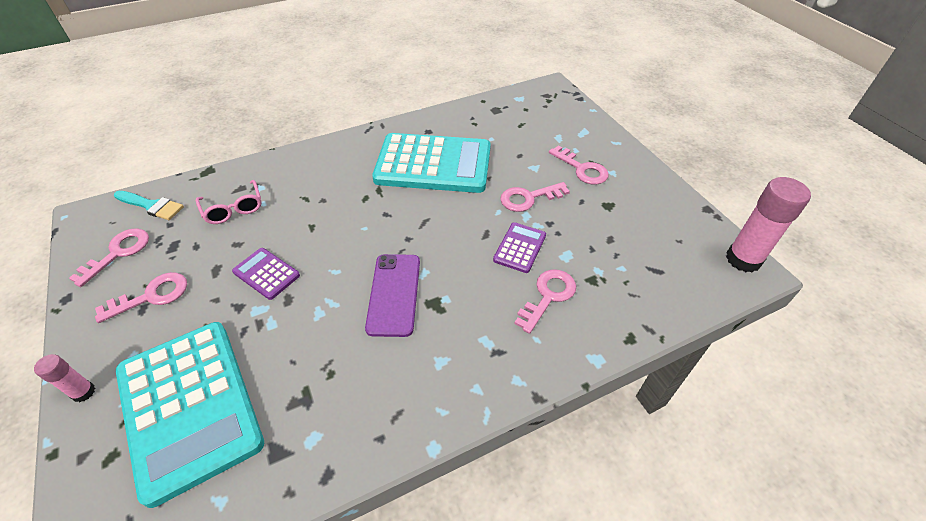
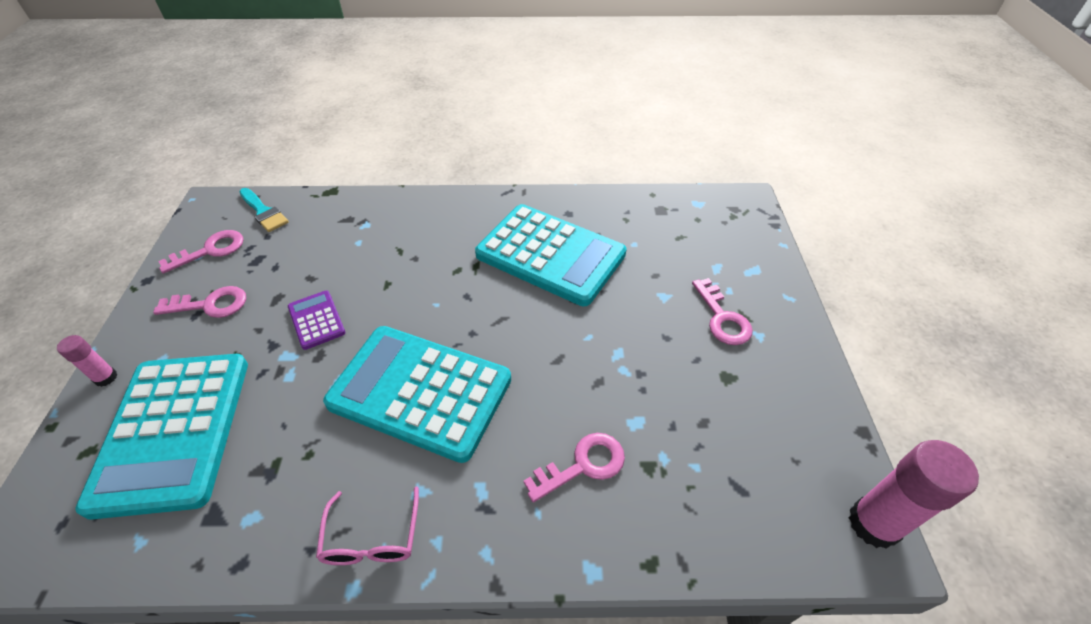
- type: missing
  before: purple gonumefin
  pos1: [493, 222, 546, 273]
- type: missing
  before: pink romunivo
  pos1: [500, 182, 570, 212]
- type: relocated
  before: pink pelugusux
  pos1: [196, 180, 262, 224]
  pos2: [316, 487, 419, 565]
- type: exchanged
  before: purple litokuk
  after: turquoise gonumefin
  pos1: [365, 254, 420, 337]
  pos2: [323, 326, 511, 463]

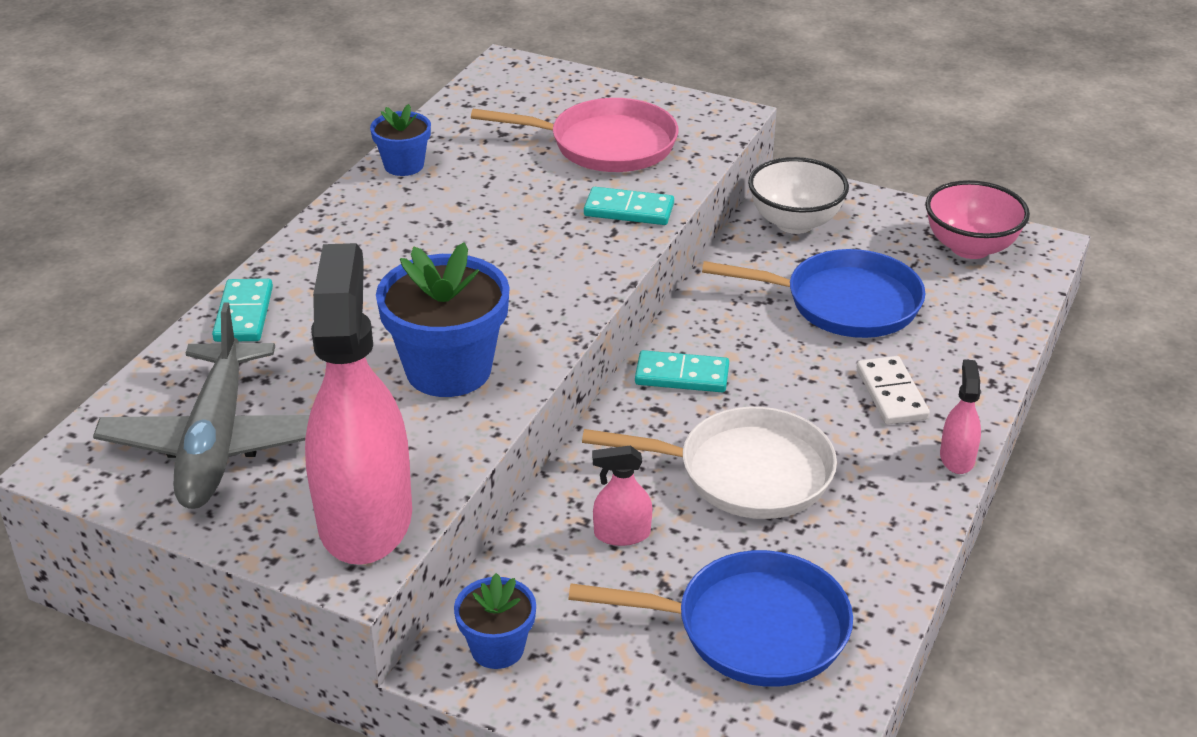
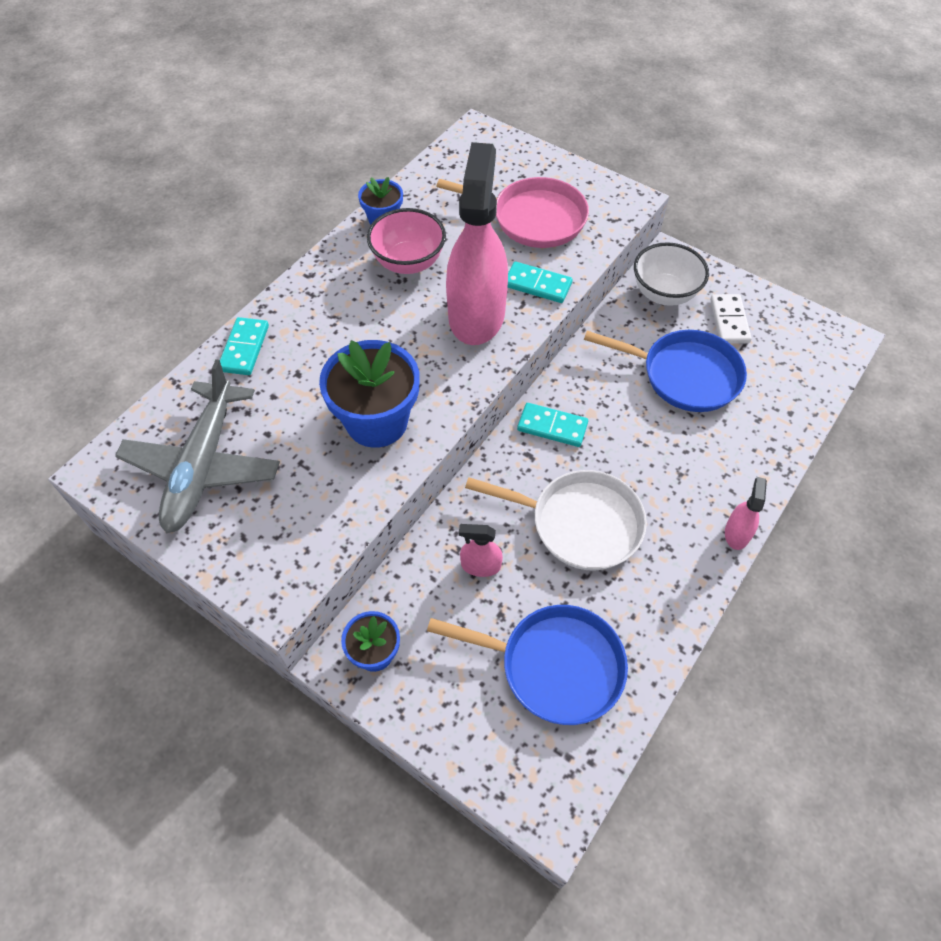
- type: relocated
  before: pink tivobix
  pos1: [305, 243, 412, 565]
  pos2: [446, 142, 508, 345]
- type: relocated
  before: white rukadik
  pos1: [857, 356, 930, 425]
  pos2: [710, 294, 752, 343]
- type: relocated
  before: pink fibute
  pos1: [925, 180, 1030, 259]
  pos2: [367, 208, 446, 274]

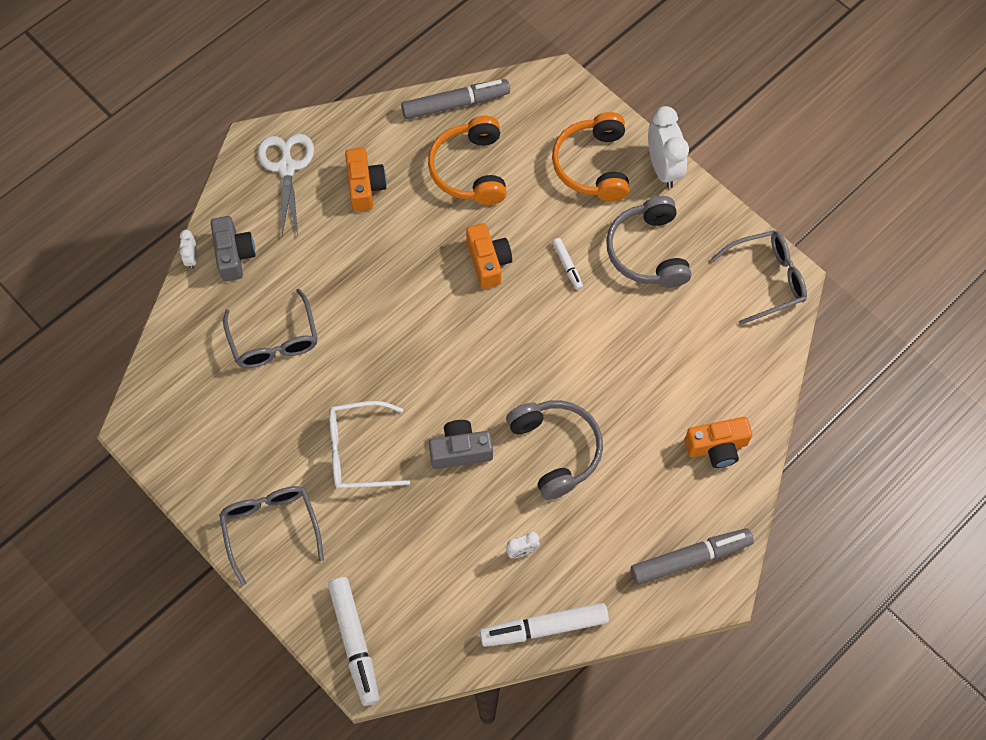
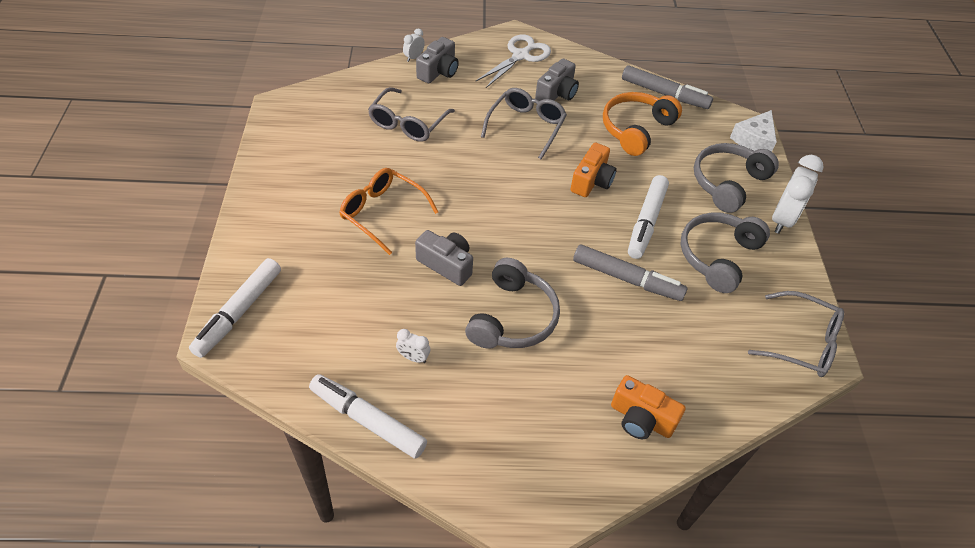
- type: appeared
  after: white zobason
  pos2: [730, 110, 777, 152]
- type: relocated
  before: grey pelugusux
  pos1: [219, 486, 324, 586]
  pos2: [481, 88, 567, 159]
- type: relocated
  before: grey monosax
  pos1: [631, 528, 754, 585]
  pos2: [573, 244, 687, 301]
- type: colour
  before: white pelugusux
  after: orange pelugusux
  pos1: [329, 401, 410, 489]
  pos2: [339, 168, 438, 255]
- type: colour
  before: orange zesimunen
  after: grey zesimunen
  pos1: [345, 148, 387, 212]
  pos2: [535, 59, 579, 101]
- type: colour
  before: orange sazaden
  after: grey sazaden
  pos1: [552, 112, 630, 201]
  pos2: [694, 143, 779, 213]
- type: size
  before: white monosax
  pos1: [553, 238, 583, 290]
  pos2: [628, 175, 669, 259]
  scale: 1.98

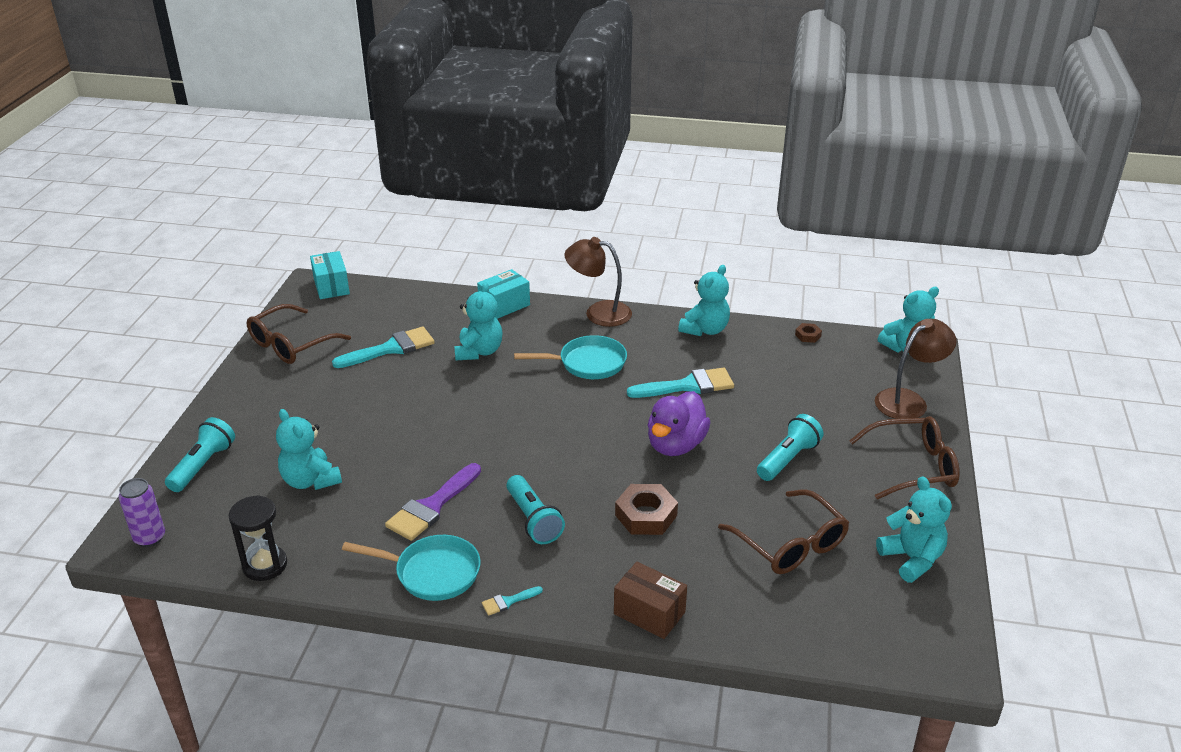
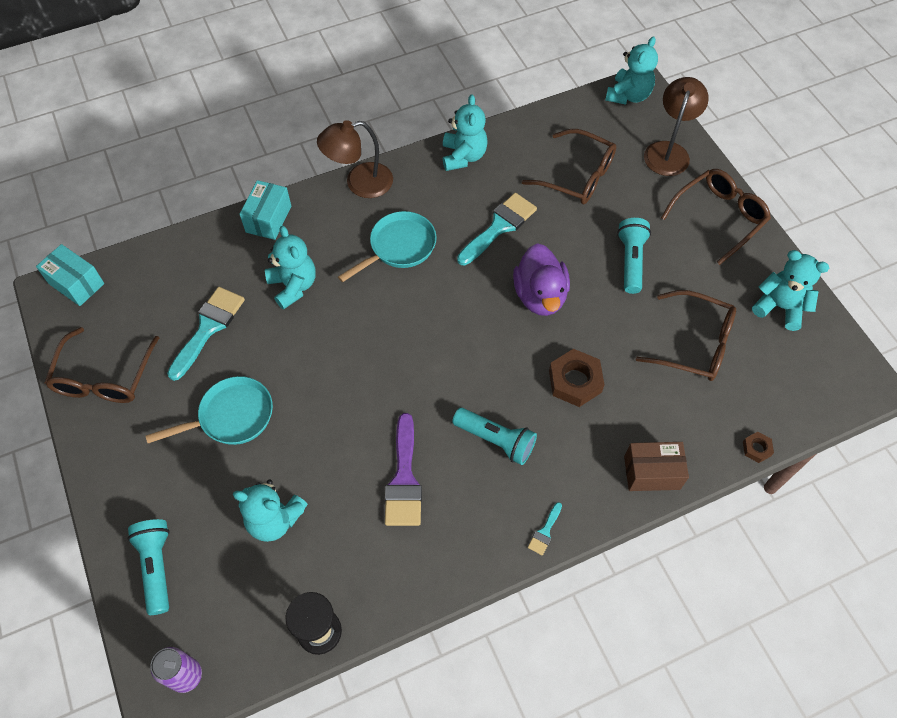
- type: appeared
  after: brown pelugusux
  pos2: [522, 129, 616, 204]
- type: relocated
  before: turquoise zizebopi
  pos1: [342, 535, 481, 601]
  pos2: [145, 376, 273, 445]
- type: relocated
  before: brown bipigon
  pos1: [795, 323, 822, 343]
  pos2: [743, 432, 774, 463]

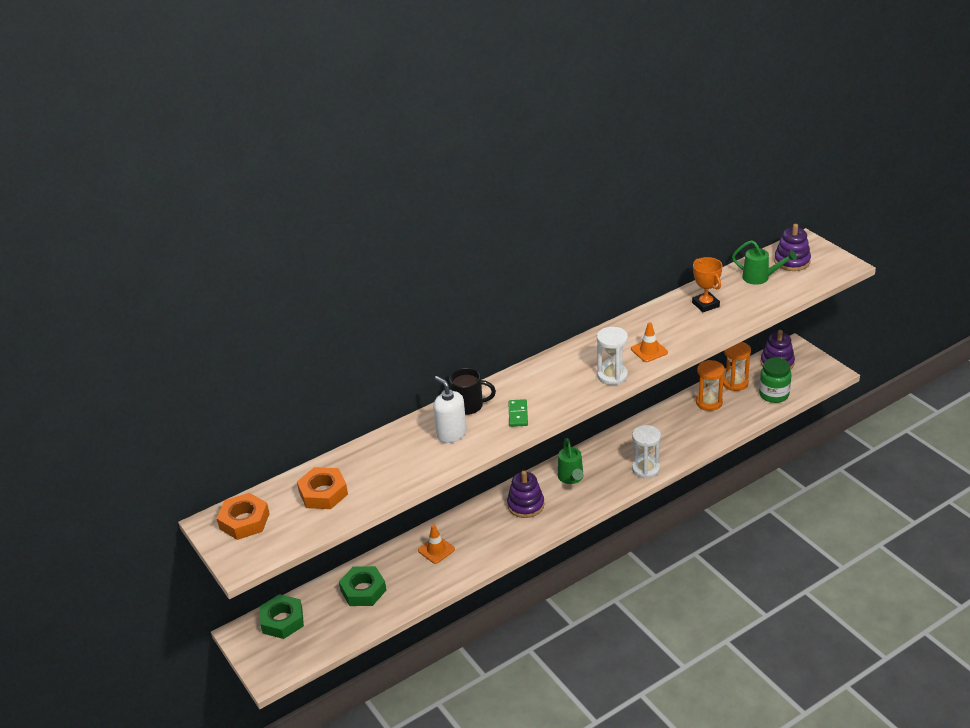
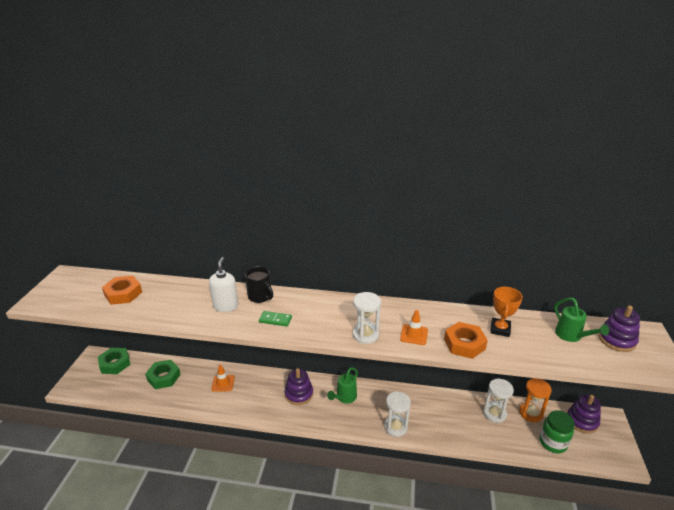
- type: relocated
  before: orange bipigon
  pos1: [217, 493, 270, 540]
  pos2: [444, 322, 488, 359]
- type: colour
  before: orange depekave
  after: white depekave
  pos1: [696, 360, 725, 411]
  pos2: [483, 379, 514, 423]
- type: spun
  before: green rukadik
  pos1: [508, 399, 528, 427]
  pos2: [259, 311, 292, 327]
  turn: 60

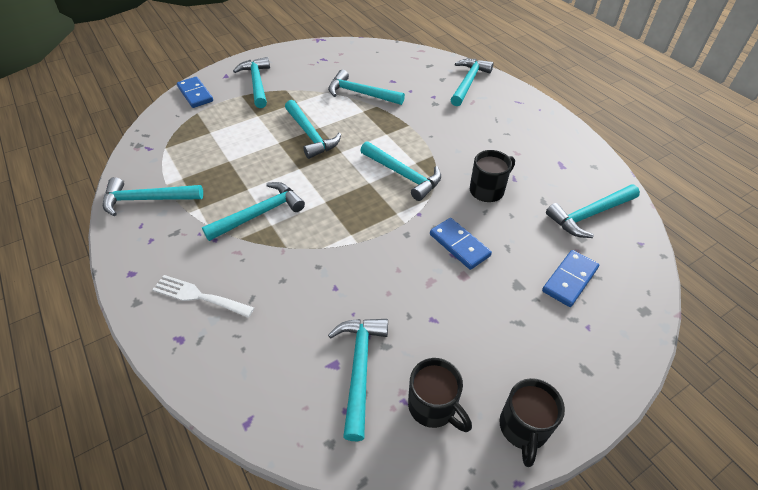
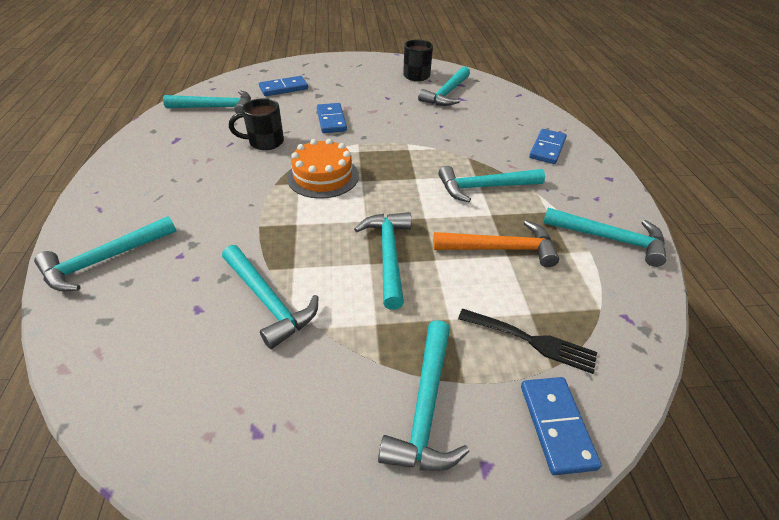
- type: missing
  before: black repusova
  pos1: [500, 378, 565, 467]
- type: appeared
  after: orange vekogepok
  pos2: [433, 220, 559, 267]
- type: appeared
  after: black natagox
  pos2: [458, 308, 597, 374]
- type: exchanged
  before: white natagox
  after: blue rukadik
  pos1: [152, 275, 254, 318]
  pos2: [529, 129, 567, 164]
- type: exchanged
  before: turquoise vekogepok
  after: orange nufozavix
  pos1: [360, 141, 441, 201]
  pos2: [287, 139, 359, 199]

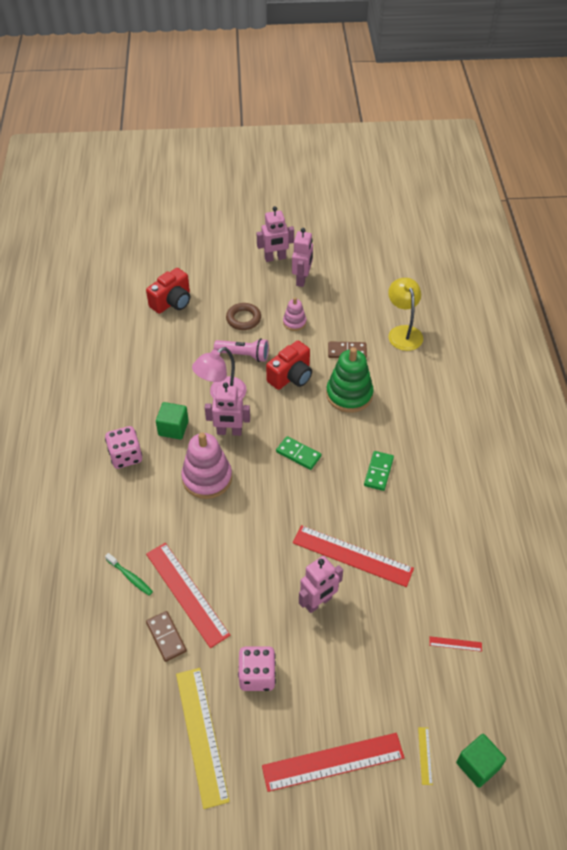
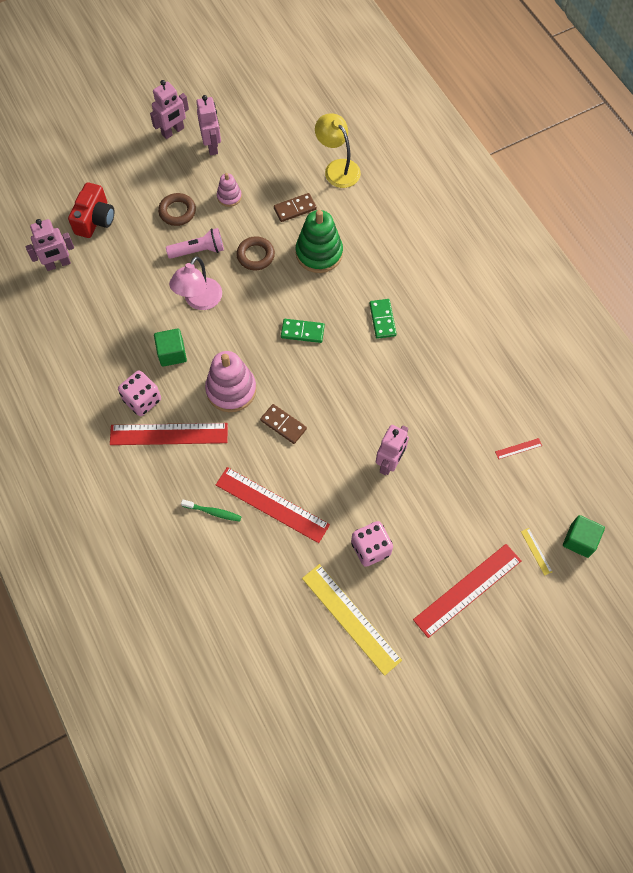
- type: relocated
  before: brown rukadik
  pos1: [146, 611, 187, 662]
  pos2: [260, 404, 307, 444]
- type: relocated
  before: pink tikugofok
  pos1: [205, 382, 250, 436]
  pos2: [26, 219, 74, 271]
- type: relocated
  before: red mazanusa
  pos1: [293, 525, 414, 587]
  pos2: [110, 423, 228, 445]
- type: exchanged
  before: red zesimunen
  after: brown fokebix
  pos1: [266, 341, 312, 390]
  pos2: [236, 236, 275, 270]

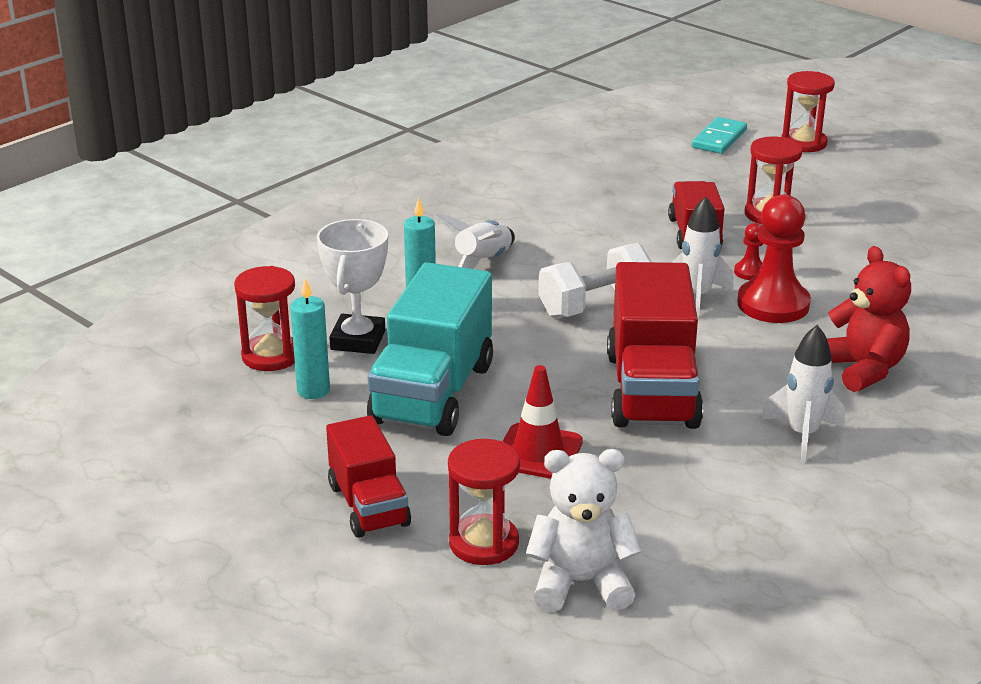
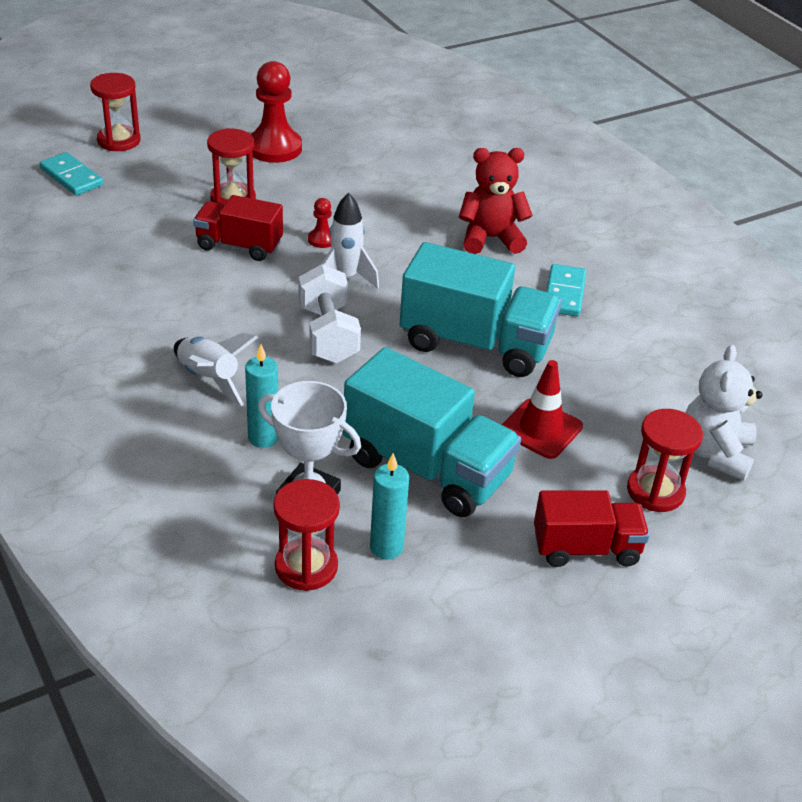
- type: relocated
  before: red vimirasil
  pos1: [737, 194, 811, 323]
  pos2: [251, 61, 302, 163]
- type: exchanged
  before: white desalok
  after: turquoise rukadik
  pos1: [761, 325, 845, 463]
  pos2: [546, 264, 586, 317]
- type: colour
  before: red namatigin
  after: turquoise namatigin
  pos1: [607, 262, 703, 429]
  pos2: [400, 242, 562, 377]

